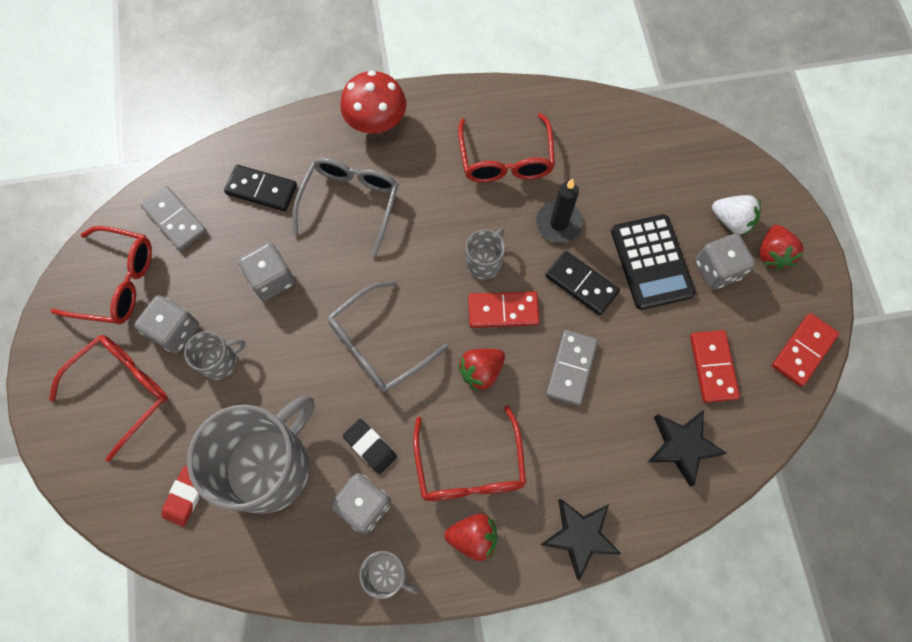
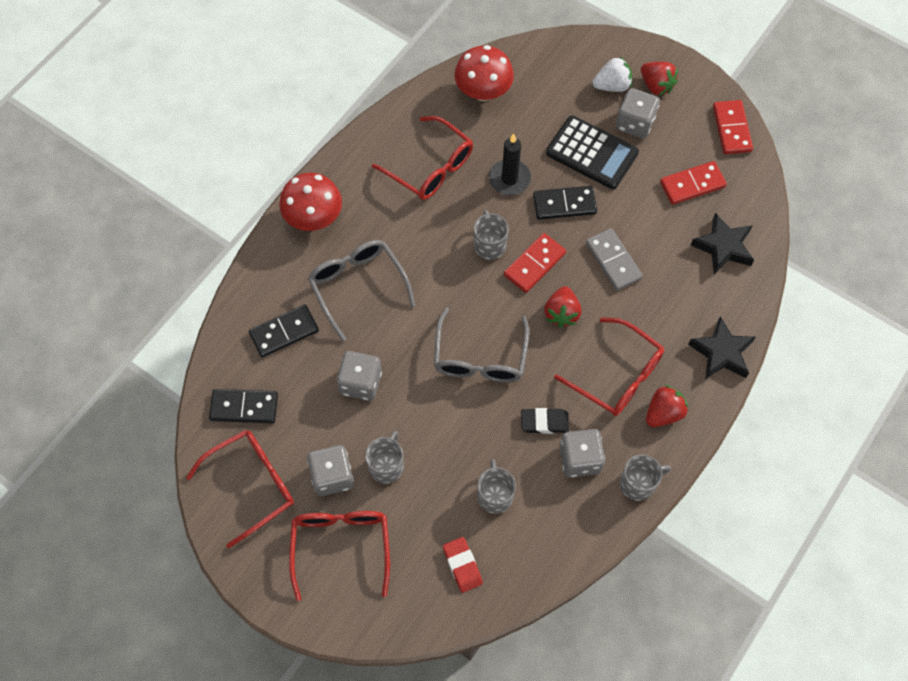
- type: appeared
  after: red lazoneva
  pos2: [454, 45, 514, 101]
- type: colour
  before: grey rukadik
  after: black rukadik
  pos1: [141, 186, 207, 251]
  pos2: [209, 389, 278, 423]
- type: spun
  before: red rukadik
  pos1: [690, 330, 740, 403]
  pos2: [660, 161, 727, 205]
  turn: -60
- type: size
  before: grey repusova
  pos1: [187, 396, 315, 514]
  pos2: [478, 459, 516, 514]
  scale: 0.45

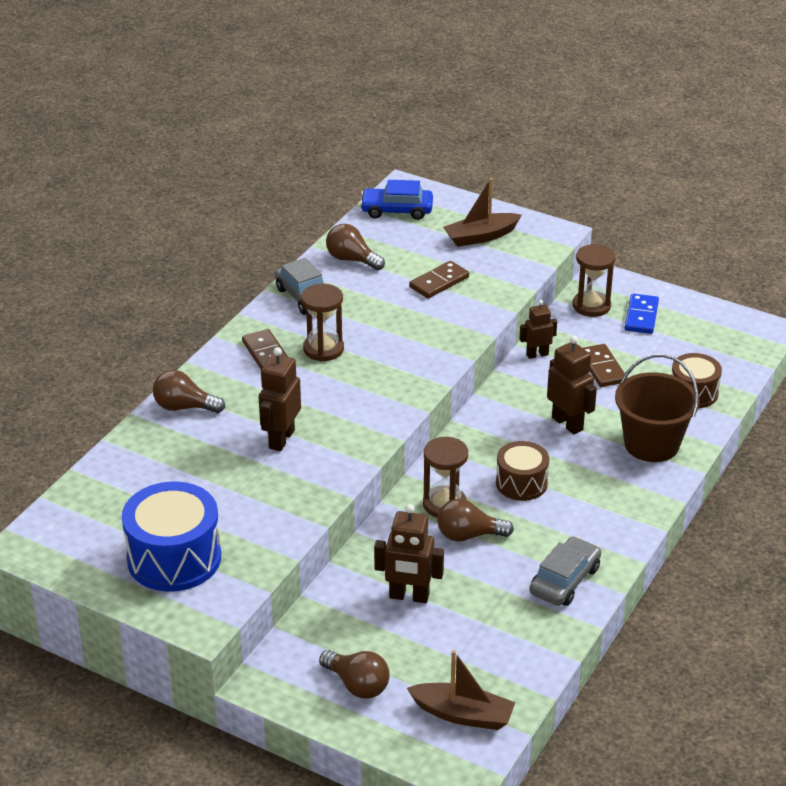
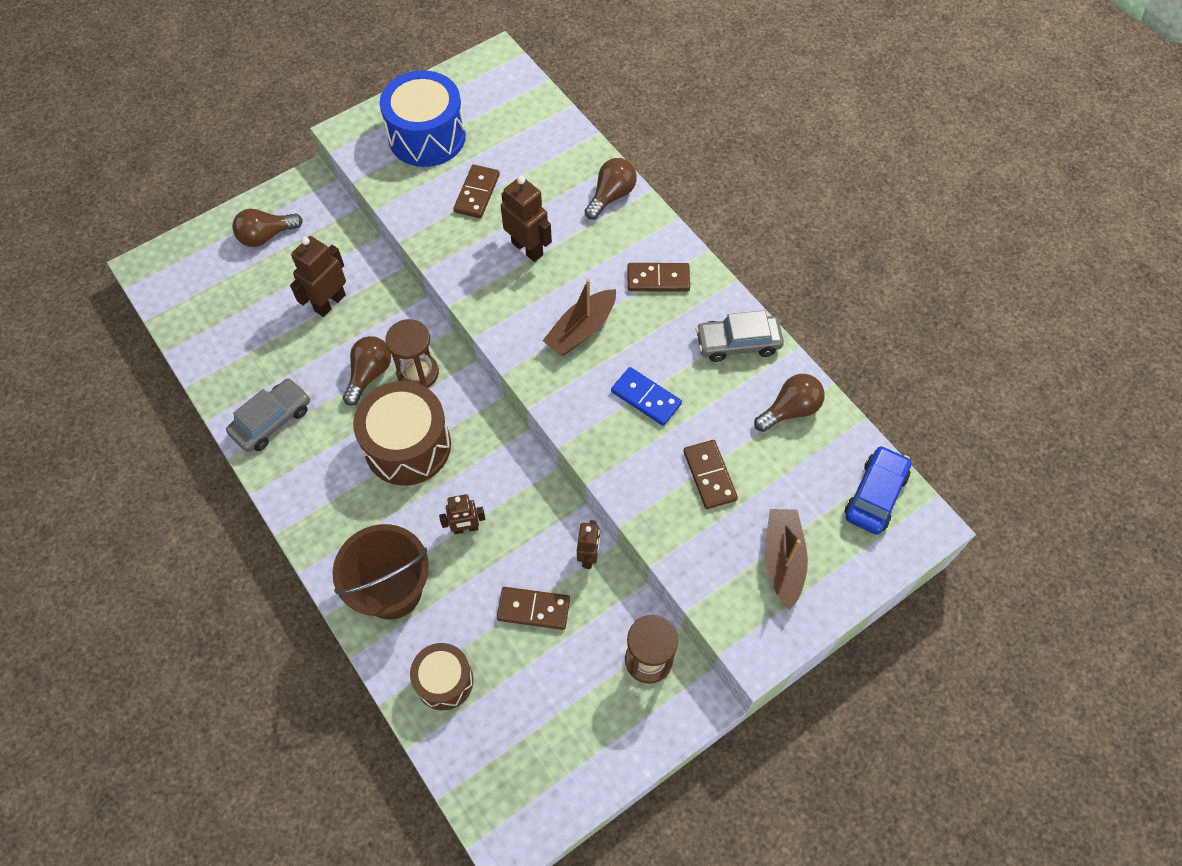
- type: missing
  before: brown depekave
  pos1: [301, 284, 344, 361]
- type: appeared
  after: brown rukadik
  pos2: [454, 165, 500, 218]
- type: relocated
  before: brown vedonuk
  pos1: [407, 650, 515, 730]
  pos2: [543, 279, 616, 356]
- type: relocated
  before: blue rukadik
  pos1: [625, 294, 659, 334]
  pos2: [611, 367, 682, 426]
- type: spun
  before: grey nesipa
  pos1: [529, 536, 601, 606]
  pos2: [226, 378, 310, 452]
  turn: -105
- type: size
  before: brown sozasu
  pos1: [496, 441, 549, 501]
  pos2: [353, 381, 451, 486]
  scale: 1.66
- type: size
  before: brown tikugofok
  pos1: [547, 336, 597, 435]
  pos2: [439, 494, 485, 534]
  scale: 0.65

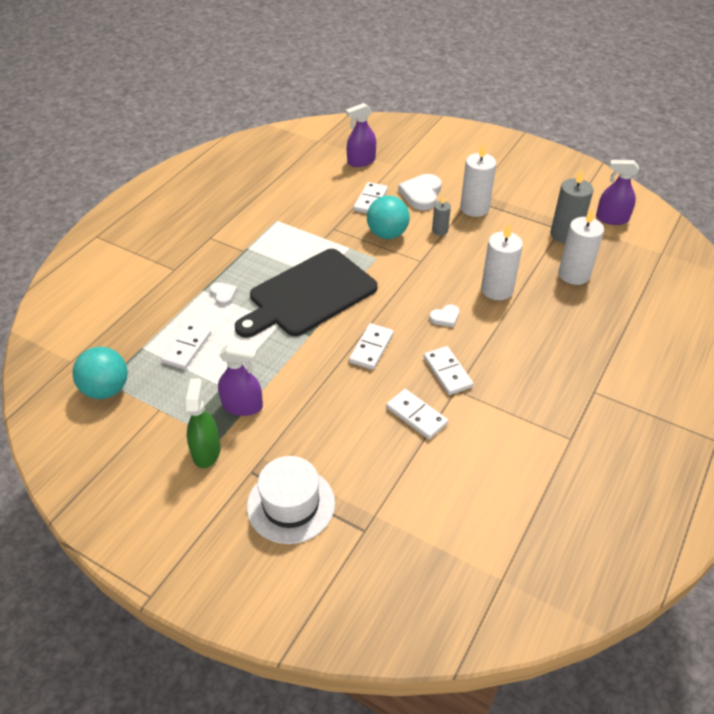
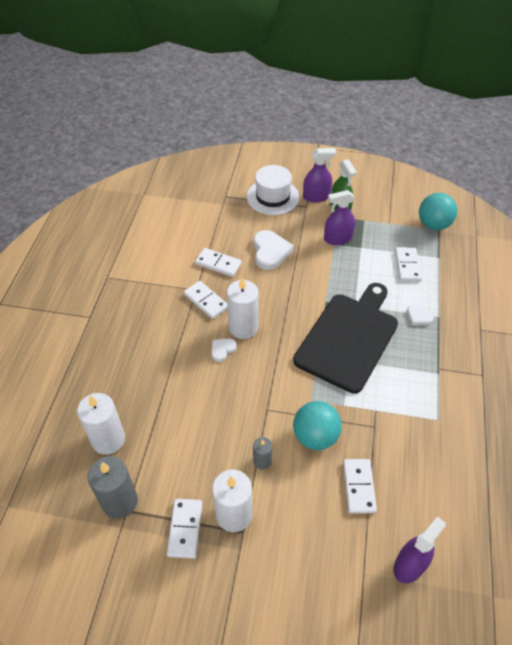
- type: relocated
  before: white rukadik
  pos1: [349, 323, 394, 370]
  pos2: [167, 499, 202, 559]
- type: relocated
  before: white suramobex
  pos1: [398, 174, 442, 210]
  pos2: [253, 230, 294, 270]
- type: relocated
  before: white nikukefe
  pos1: [481, 224, 523, 300]
  pos2: [227, 277, 259, 339]
- type: relocated
  before: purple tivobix
  pos1: [596, 160, 639, 225]
  pos2: [303, 148, 336, 203]

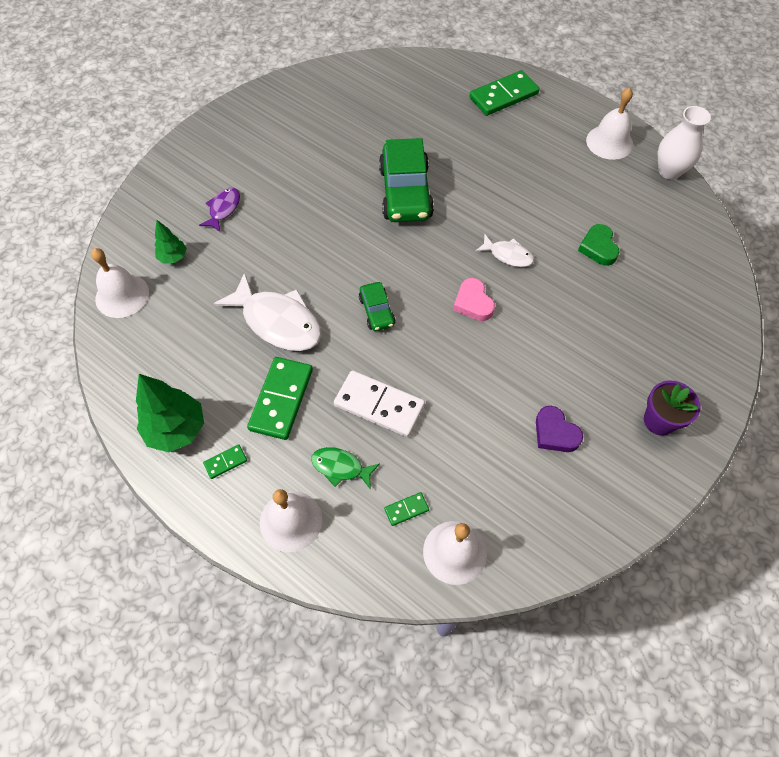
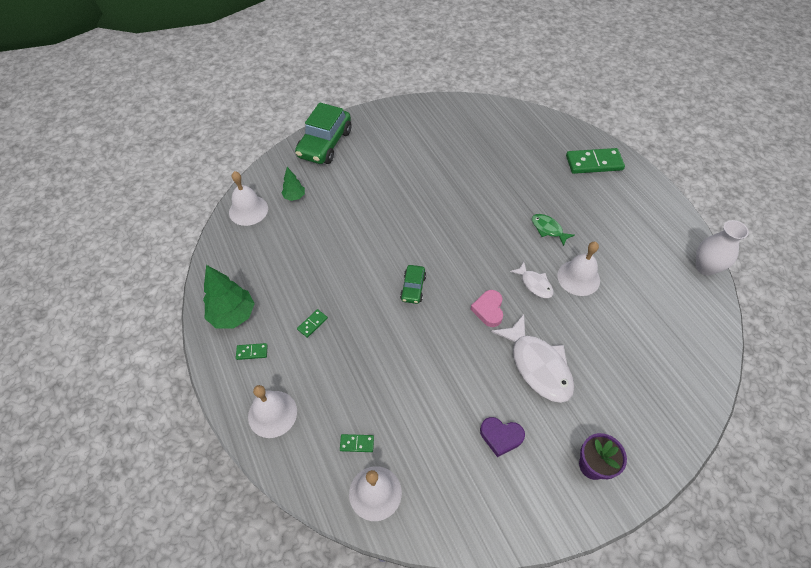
- type: missing
  before: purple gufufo
  pos1: [199, 187, 240, 233]
- type: missing
  before: white rukadik
  pos1: [334, 370, 425, 437]
- type: missing
  before: green suramobex
  pos1: [578, 224, 620, 266]
- type: relocated
  before: white gufufo
  pos1: [213, 272, 321, 351]
  pos2: [491, 314, 574, 403]
- type: relocated
  before: green gufufo
  pos1: [311, 447, 380, 489]
  pos2: [532, 214, 575, 246]
- type: relocated
  before: green nesipa
  pos1: [379, 138, 434, 222]
  pos2: [295, 102, 351, 164]
- type: relocated
  before: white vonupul
  pos1: [586, 88, 633, 160]
  pos2: [557, 242, 600, 296]
- type: spun
  before: purple suramobex
  pos1: [536, 406, 583, 452]
  pos2: [480, 417, 525, 457]
  turn: -60
- type: size
  before: green rukadik
  pos1: [247, 357, 313, 440]
  pos2: [297, 309, 328, 338]
  scale: 0.46

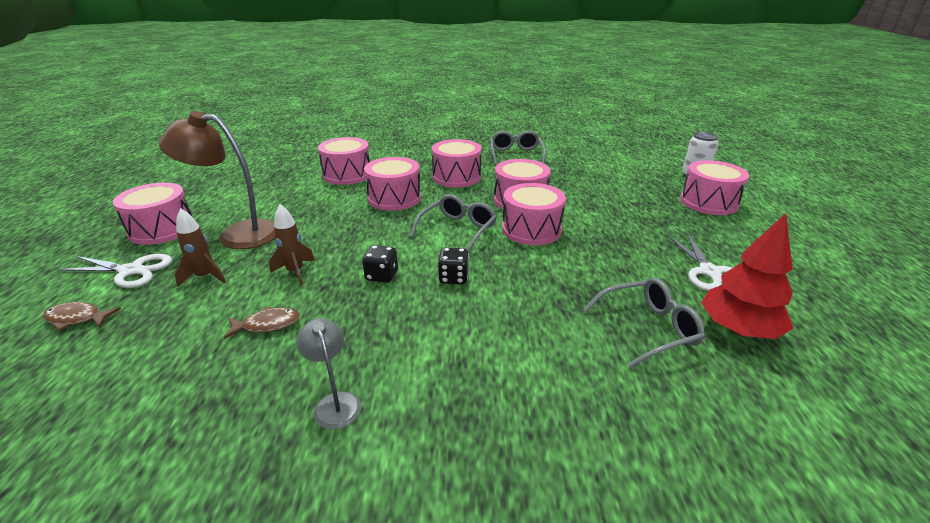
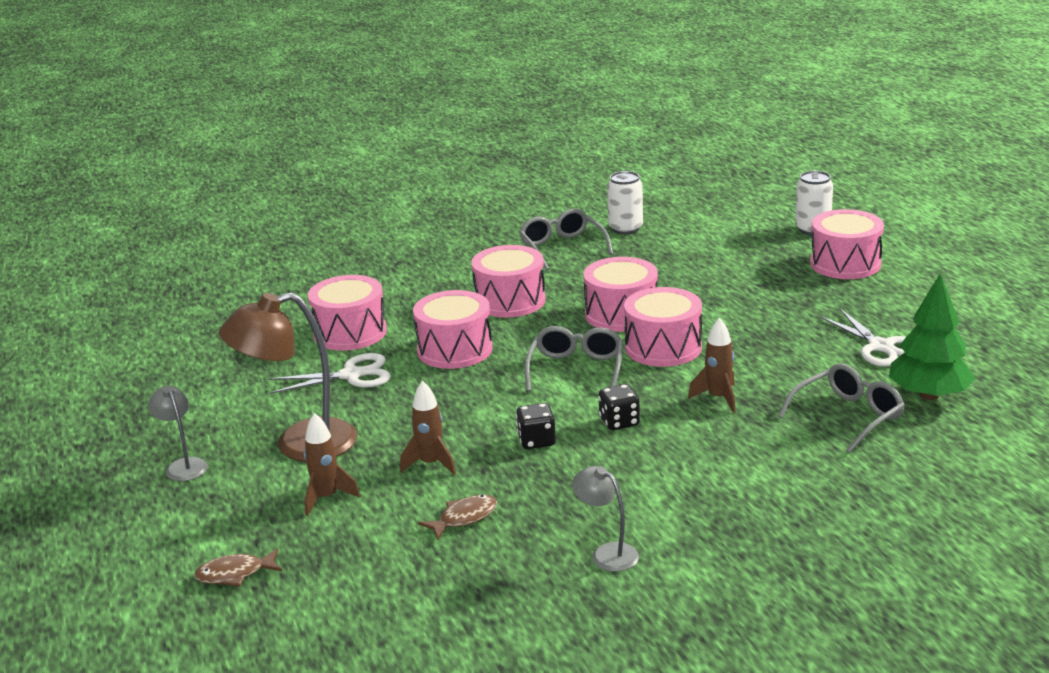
- type: appeared
  after: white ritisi
  pos2: [607, 171, 643, 234]
- type: appeared
  after: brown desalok
  pos2: [688, 317, 736, 413]
- type: relocated
  before: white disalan
  pos1: [57, 254, 173, 288]
  pos2: [267, 353, 391, 394]
- type: exchanged
  before: pink sozasu
  after: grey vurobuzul
  pos1: [113, 183, 192, 245]
  pos2: [148, 386, 208, 481]
- type: colour
  before: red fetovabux
  after: green fetovabux
  pos1: [701, 213, 793, 339]
  pos2: [889, 273, 975, 400]

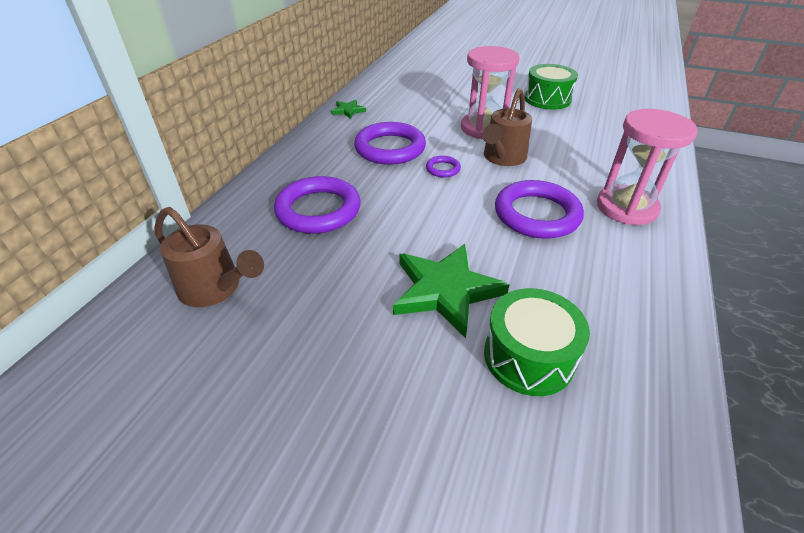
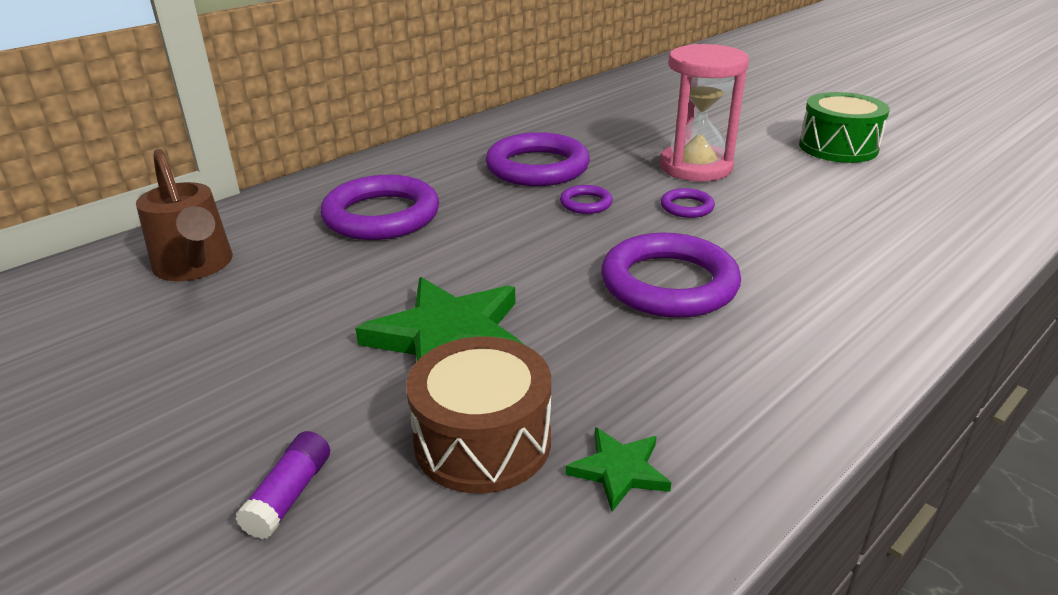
- type: missing
  before: pink depekave
  pos1: [597, 109, 698, 225]
- type: appeared
  after: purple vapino
  pos2: [235, 431, 330, 539]
- type: relocated
  before: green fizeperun
  pos1: [331, 100, 366, 119]
  pos2: [566, 427, 671, 512]
- type: exchanged
  before: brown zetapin
  after: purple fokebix
  pos1: [482, 88, 532, 166]
  pos2: [661, 188, 715, 218]
- type: colour
  before: green sozasu
  after: brown sozasu
  pos1: [484, 288, 590, 396]
  pos2: [406, 337, 551, 493]

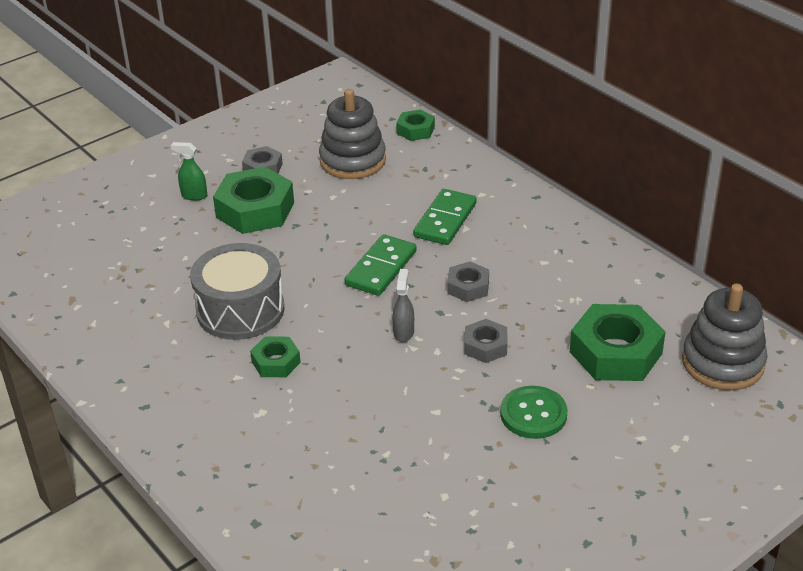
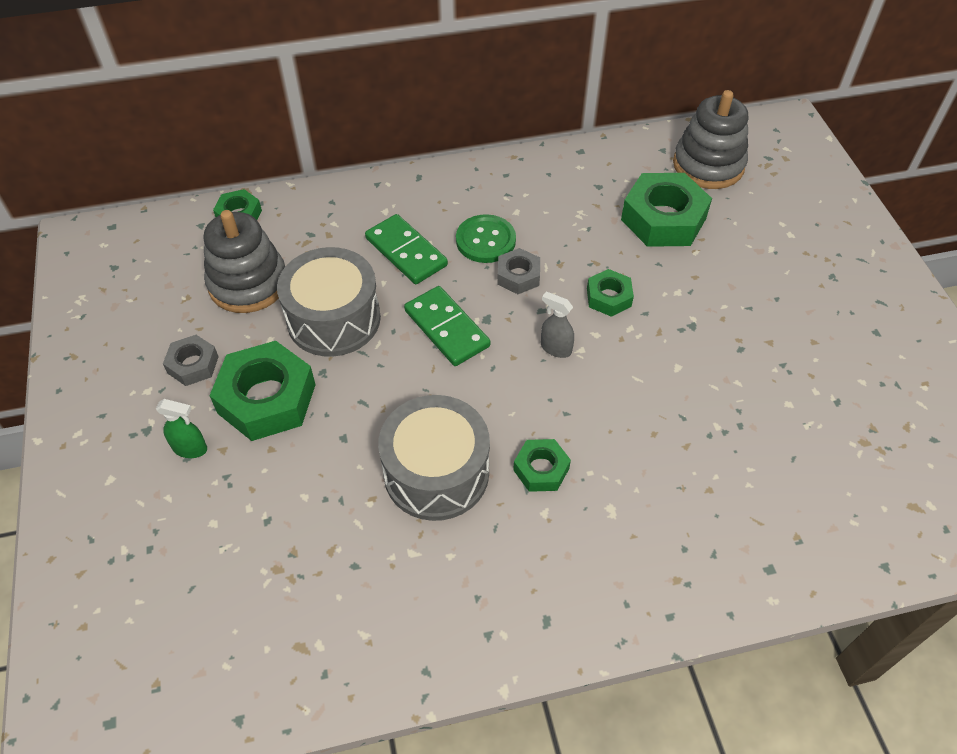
- type: appeared
  after: grey sozasu
  pos2: [277, 247, 381, 357]
- type: relocated
  before: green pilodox
  pos1: [500, 386, 567, 439]
  pos2: [456, 214, 516, 263]
- type: colour
  before: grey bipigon
  after: green bipigon
  pos1: [464, 319, 508, 363]
  pos2: [587, 269, 634, 317]
- type: spun
  before: green tivobix
  pos1: [171, 142, 207, 200]
  pos2: [156, 399, 207, 458]
  turn: -120

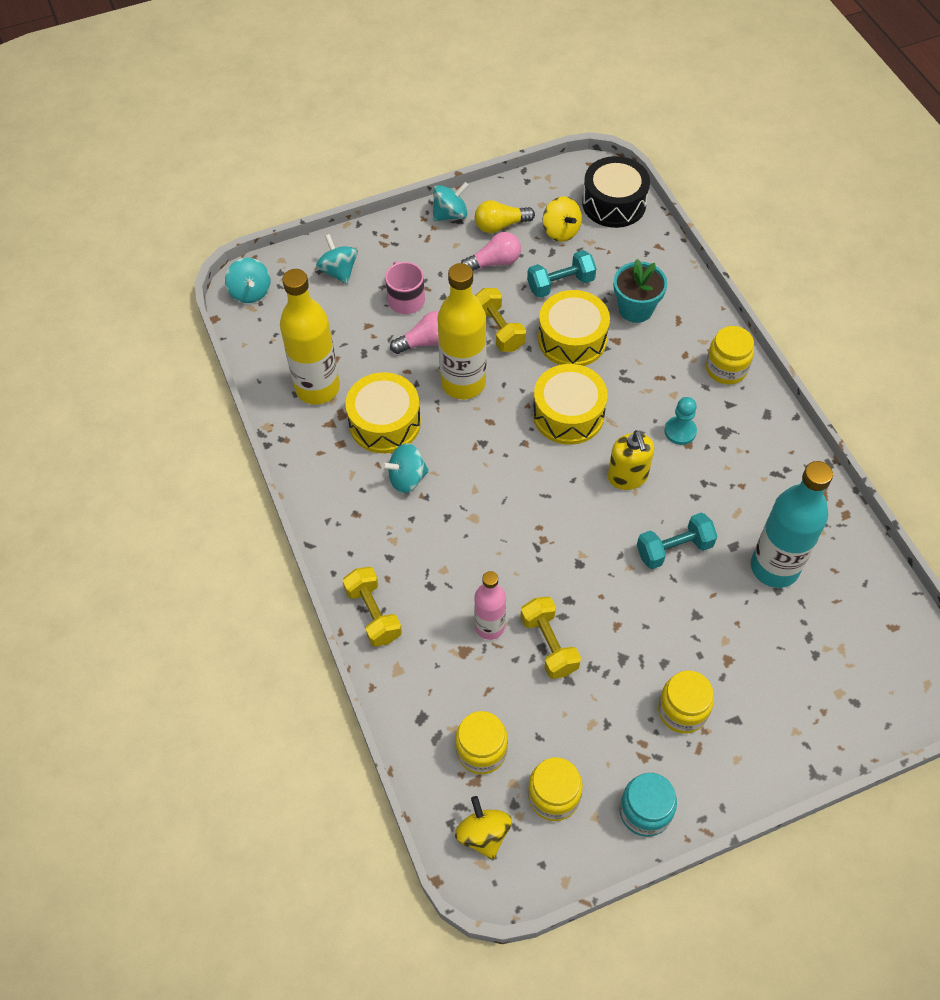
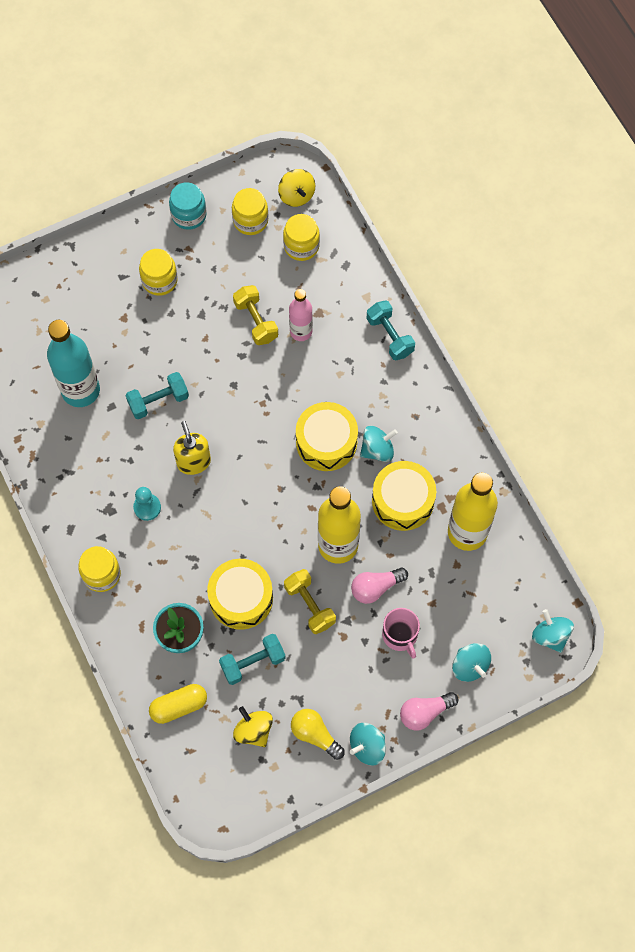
- type: missing
  before: black sozasu
  pos1: [582, 156, 650, 228]
- type: appeared
  after: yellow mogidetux
  pos2: [149, 684, 207, 724]
- type: relocated
  before: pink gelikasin
  pos1: [461, 232, 521, 270]
  pos2: [400, 692, 458, 731]
- type: relocated
  before: yellow sozasu
  pos1: [533, 364, 608, 445]
  pos2: [296, 402, 358, 471]
- type: colour
  before: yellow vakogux
  after: turquoise vakogux
  pos1: [342, 567, 402, 647]
  pos2: [366, 300, 415, 360]
- type: spun
  before: yellow gelikasin
  pos1: [475, 200, 535, 233]
  pos2: [291, 709, 345, 760]
  turn: -120

